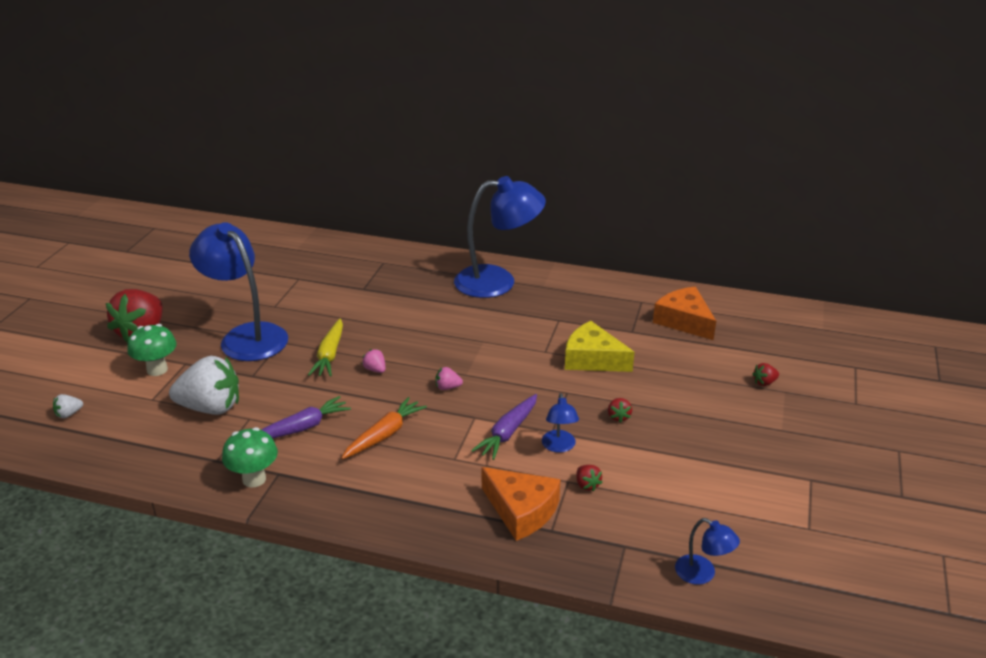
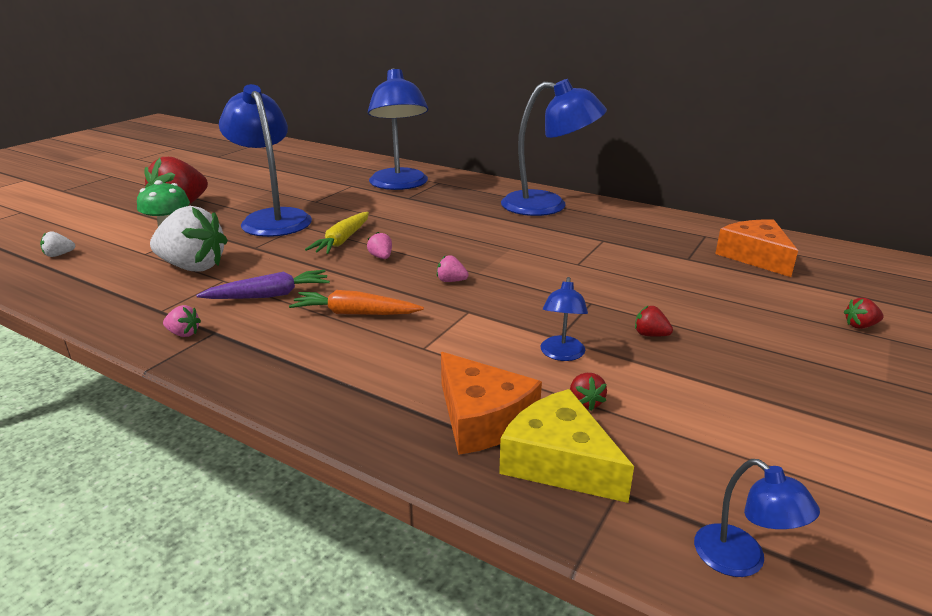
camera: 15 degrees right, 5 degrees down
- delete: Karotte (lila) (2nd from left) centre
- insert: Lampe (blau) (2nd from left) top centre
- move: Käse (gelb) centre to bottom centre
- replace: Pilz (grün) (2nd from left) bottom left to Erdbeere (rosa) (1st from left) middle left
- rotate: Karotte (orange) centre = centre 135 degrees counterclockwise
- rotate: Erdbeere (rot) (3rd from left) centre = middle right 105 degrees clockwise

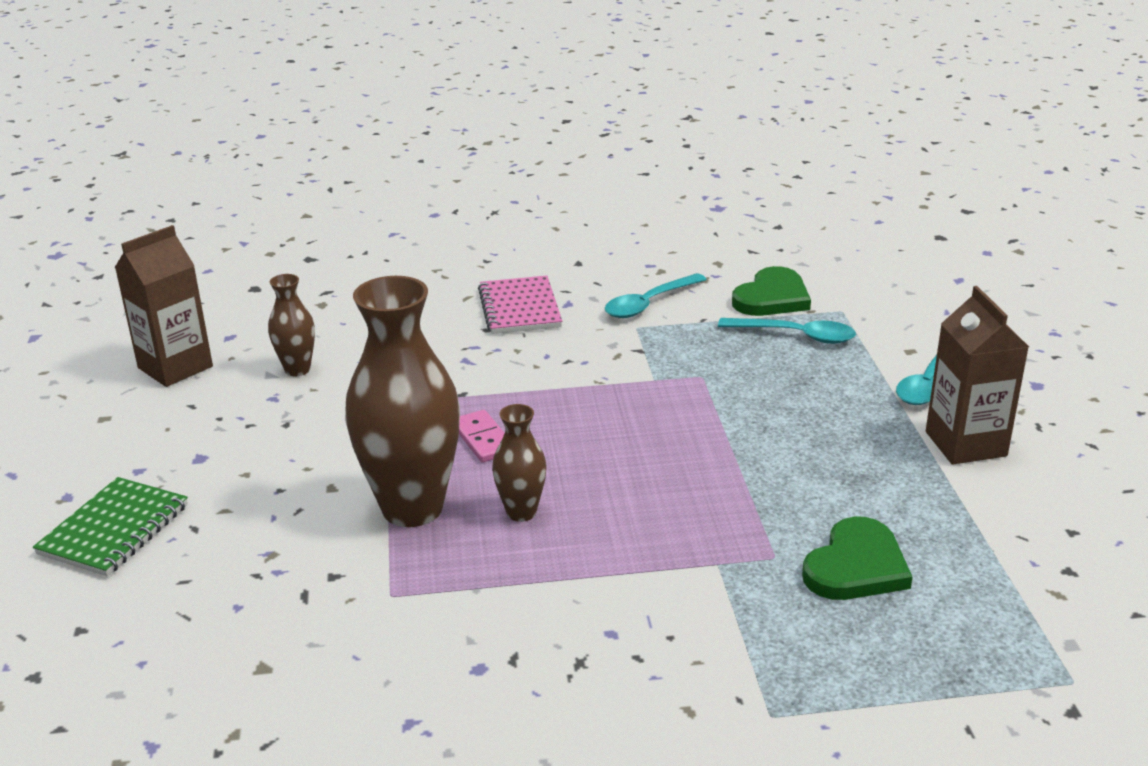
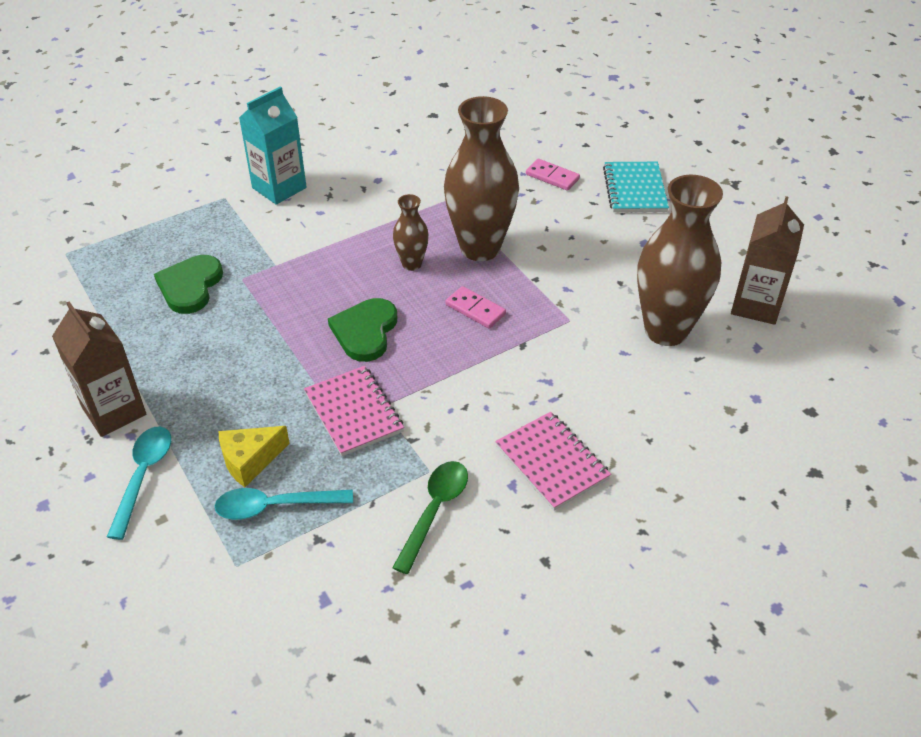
camera: 155 degrees right, 15 degrees up
- insert: Käse (gelb) middle left
- insert: Getränkekarton (türkis) top left
- insert: Notizbuch (rosa) (1st from left) centre
- insert: Dominostein (rosa) (2nd from left) top centre
- move: Herz (grün) (1st from left in the first image) middle right to Herz (grün) (2nd from left) centre
- recolor: Notizbuch (grün) bottom left to Notizbuch (türkis) top right
- recolor: Löffel (türkis) (1st from left) centre to Löffel (grün) bottom centre
- resize: Vase (braun) (1st from left in the first image) middle left = middle right x2.07

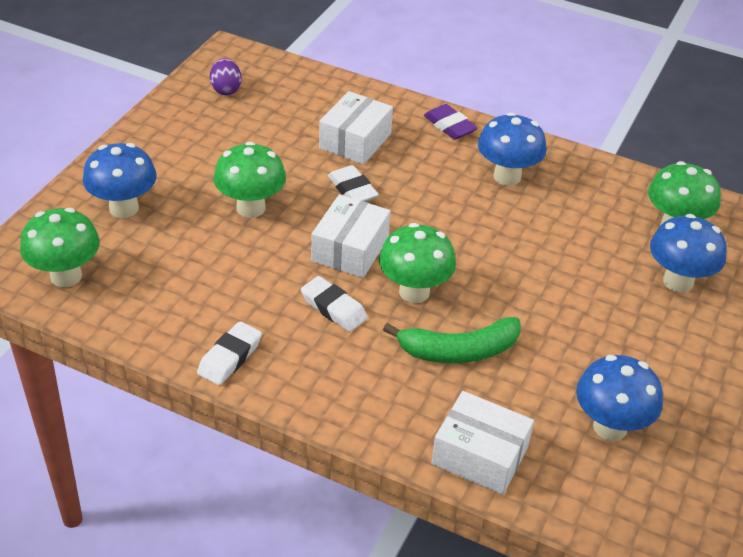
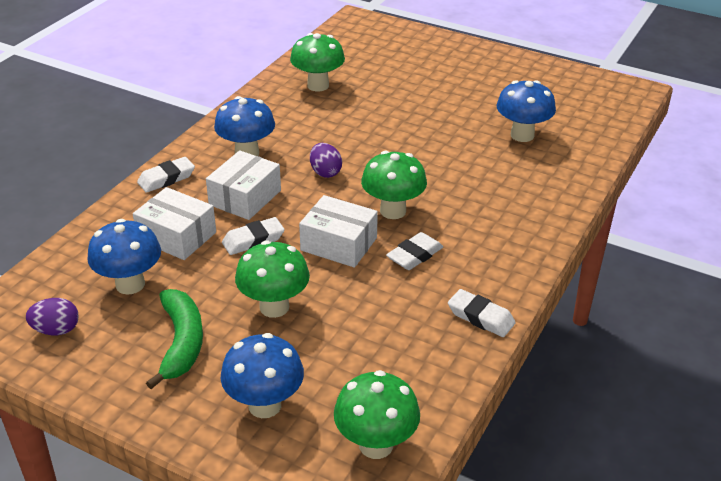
camera: 85 degrees left, 5 degrees down
- insert: Ei (lila) (2nd from left) top centre
- move: Banane (grün) centre to bottom left
- move: Schachtel (weiß) (3rd from left in the first image) bottom centre to Schachtel (weiß) (2nd from left) centre
- move: Pilz (blau) (4th from left in the first image) middle right to Pilz (blau) (1st from left) middle left
- recolor: Radiergummi (lila) top centre to Radiergummi (weiß) (1st from left) middle left

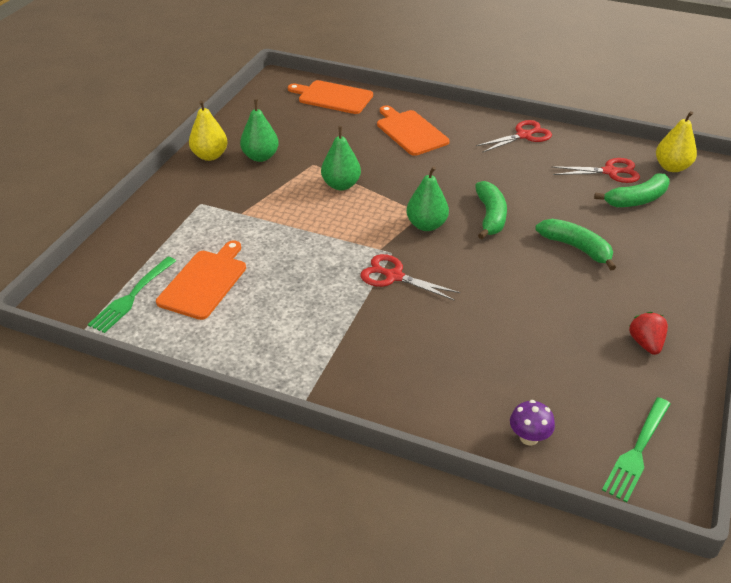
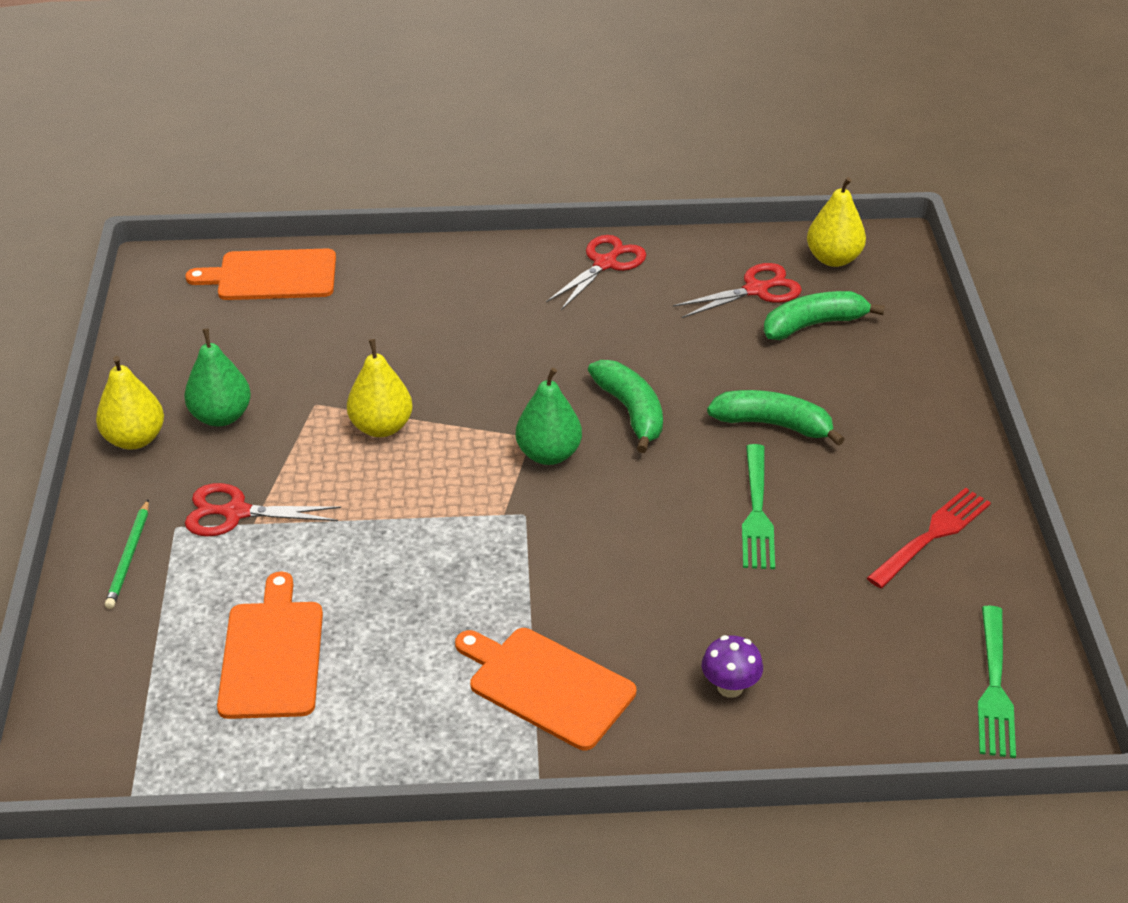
camera: 25 degrees left, 0 degrees up
- insert: Bleistift (grün) middle left
- move: Gabel (grün) (1st from left) middle left to middle right
- move: Schere (rot) (1st from left) centre to middle left
- move: Schneidebrett (orange) (3rd from left) top centre to bottom centre
- move: Pilz (lila) bottom right to bottom centre
- replace: Erdbeere (rot) middle right to Gabel (rot) middle right
- recolor: Birne (grün) (2nd from left) top centre to Birne (gelb) (2nd from left) centre
- rotate: Banane (grün) (3rd from left) top right = middle right 150 degrees counterclockwise

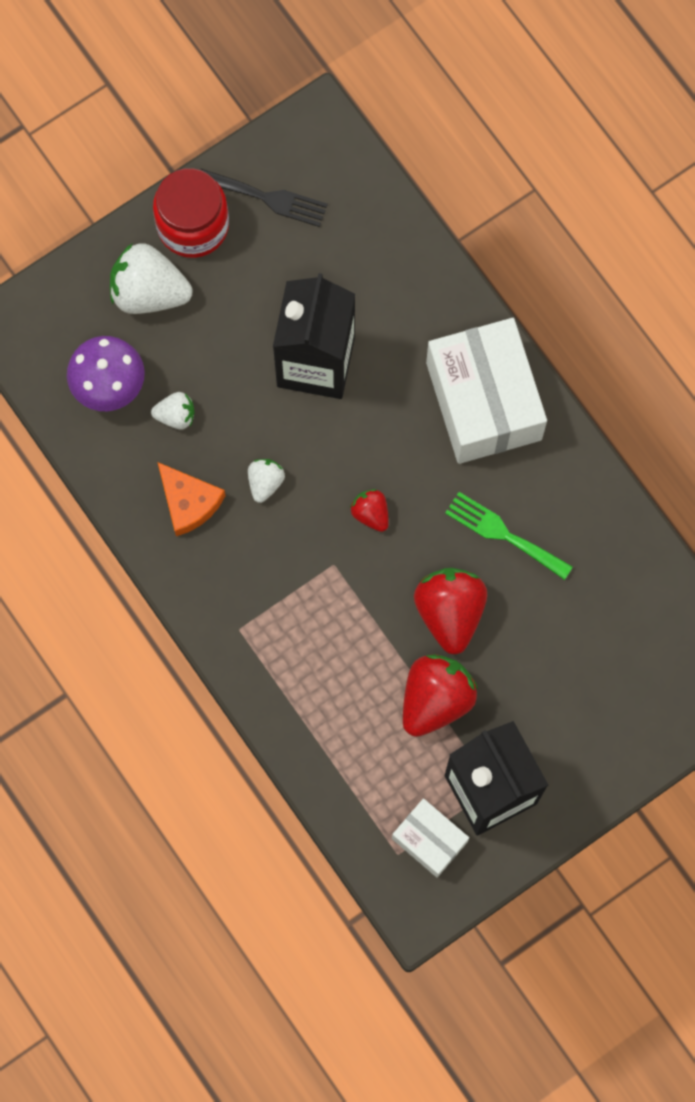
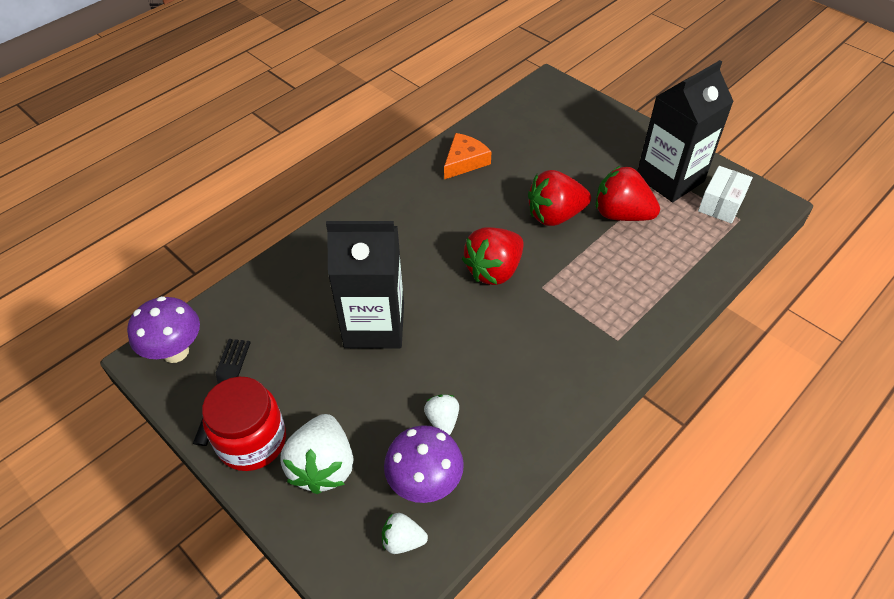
camera: 100 degrees left, 25 degrees down
- delete: Schachtel (weiß) (2nd from left) middle right
- delete: Gabel (grün) middle right
- insert: Pilz (lila) (1st from left) middle left
- move: Käse (orange) middle left to top centre
- move: Erdbeere (weiß) (3rd from left in the first image) centre to Erdbeere (weiß) (2nd from left) bottom centre
- resize: Erdbeere (rot) (1st from left) centre = centre x1.90

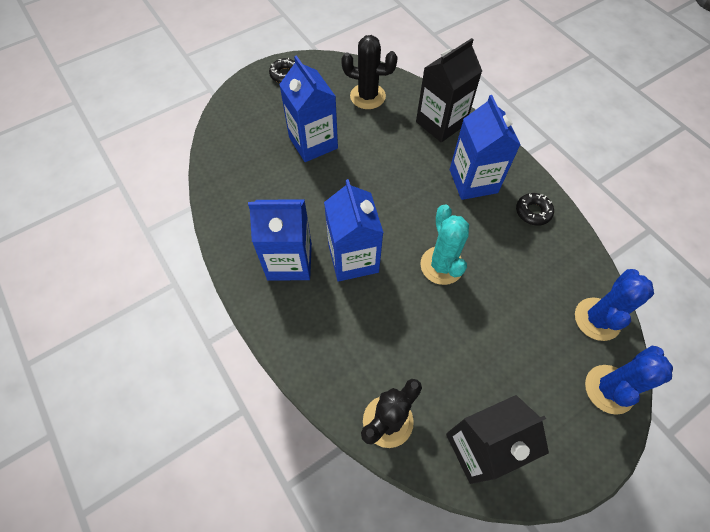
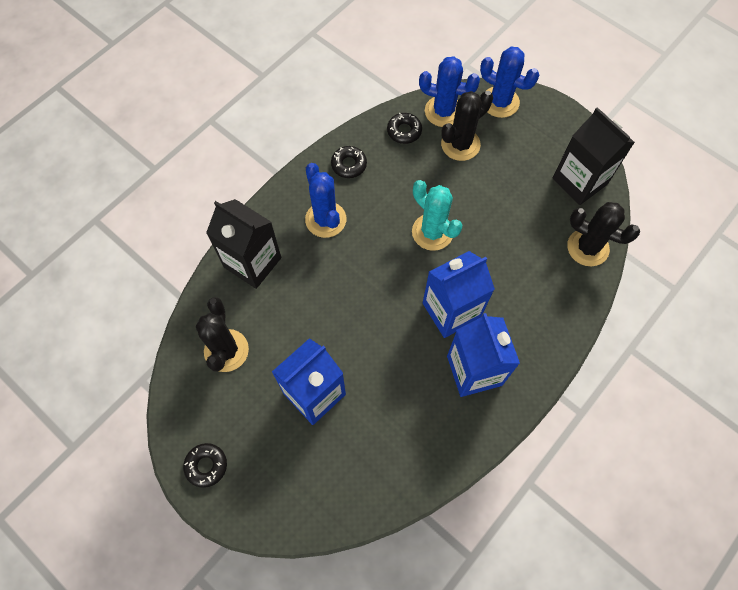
camera: 105 degrees left, 5 degrees up
- insert: Donut (schwarz) (3rd from left) top centre
- insert: Kaktus (schwarz) (2nd from left) top centre
- replace: Getränkekarton (blau) (4th from left) top right to Kaktus (blau) (1st from left) centre
- rotate: Kaktus (türkis) centre = centre 75 degrees clockwise

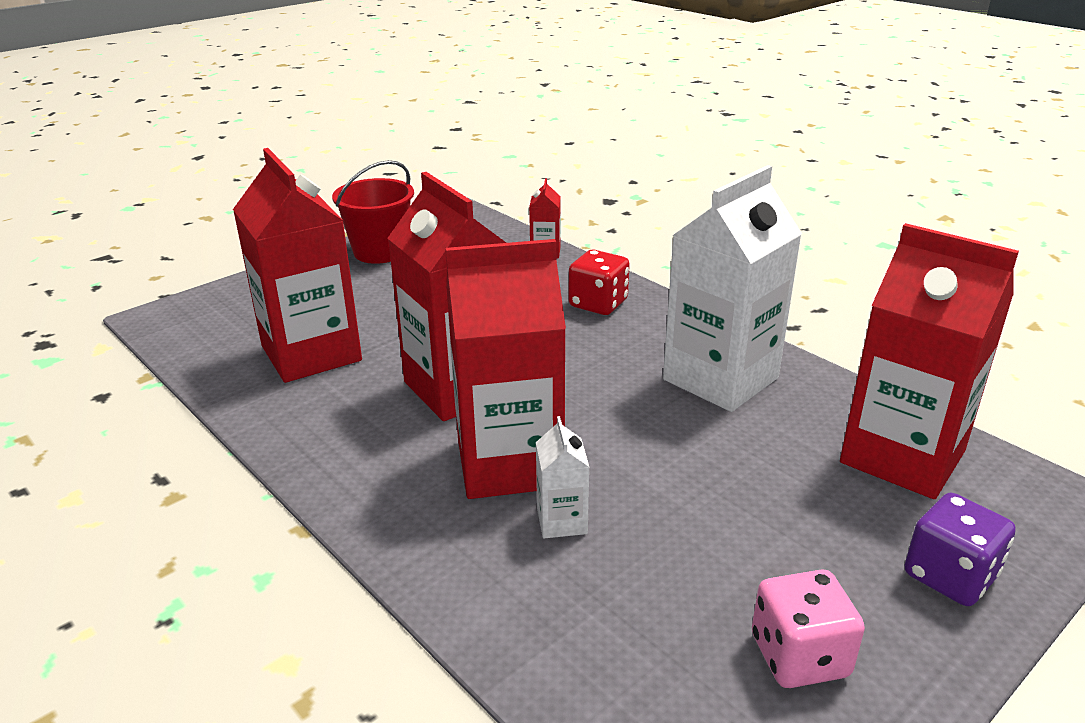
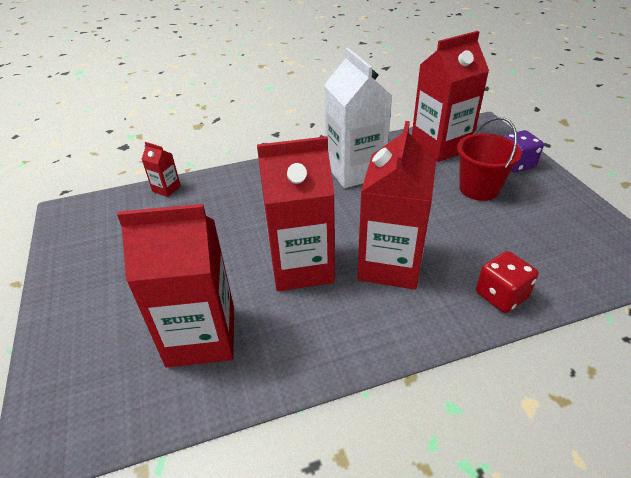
camera: 65 degrees left, 10 degrees up
- delete: Getränkekarton (weiß) (1st from left) centre
- delete: Spielwürfel (rosa) bottom right
- move: Eimer (rot) top centre to top right
- move: Spielwürfel (rot) centre to middle right

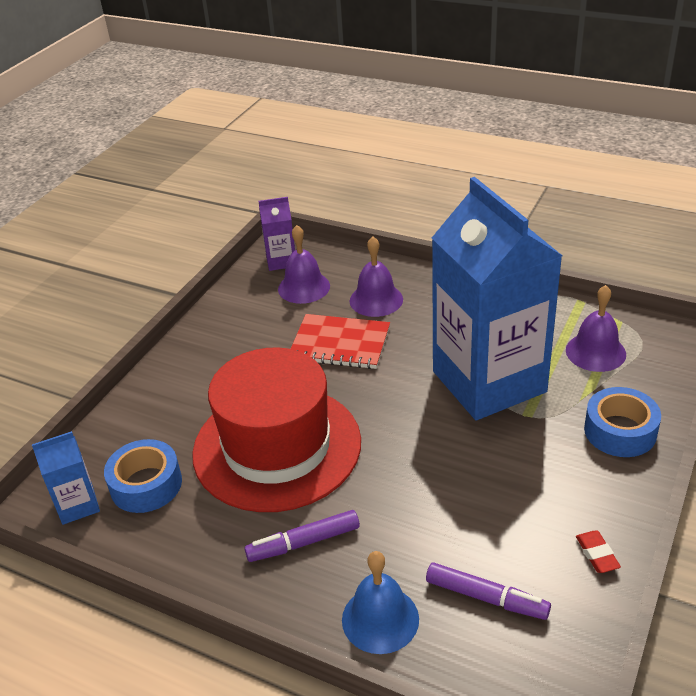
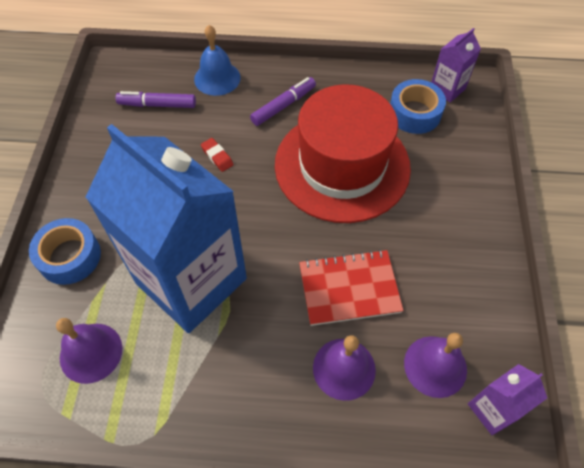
camera: 155 degrees right, 20 degrees up
- move: Radiergummi (rot) bottom right to top centre
- recolor: Getränkekarton (blau) (1st from left) bottom left to Getränkekarton (lila) (1st from left) top right

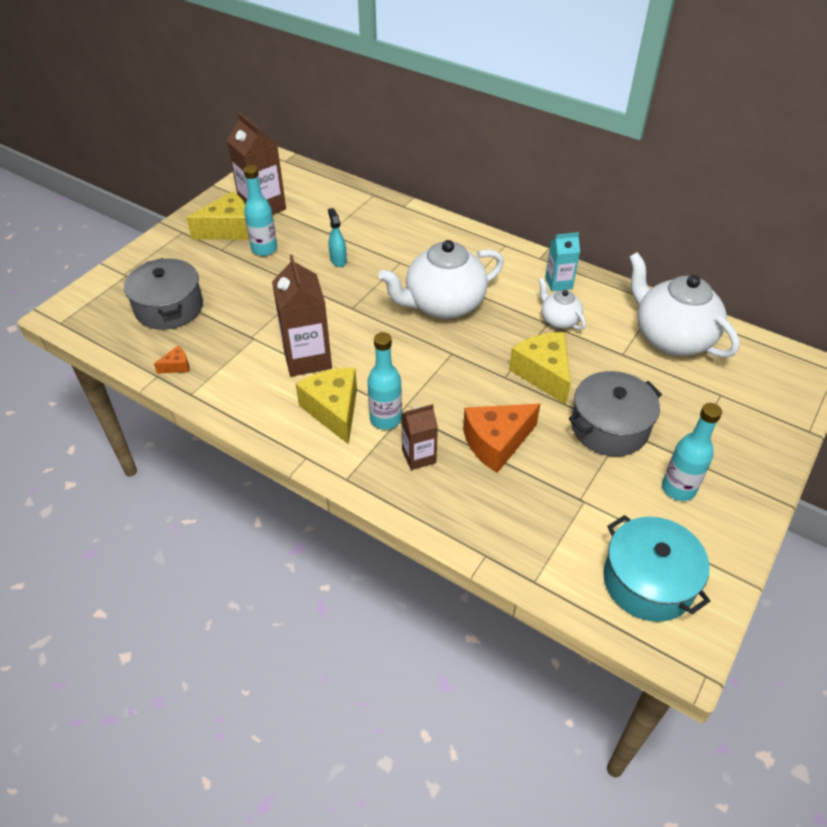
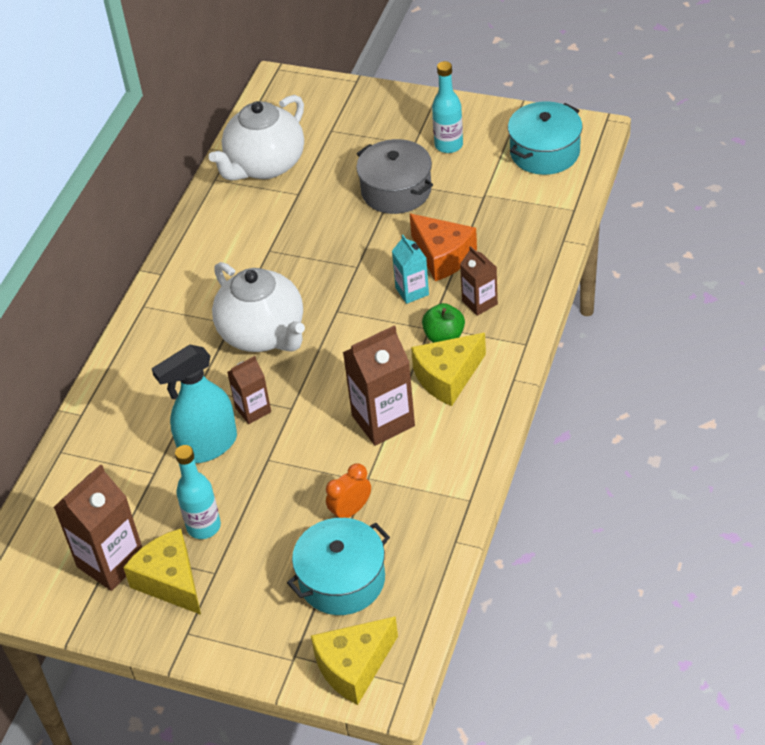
camera: 100 degrees left, 0 degrees up
- delete: Käse (orange) (1st from left) middle left
- delete: Teekanne (weiß) (2nd from left) middle right
- insert: Getränkekarton (braun) (2nd from left) middle left
- insert: Wecker (orange) centre
- move: Käse (gelb) (3rd from left in the first image) centre to Käse (gelb) (2nd from left) bottom centre
- move: Getränkekarton (türkis) top right to centre
- replace: Flasche (türkis) (2nd from left) centre to Apfel (grün) centre
- recolor: Kochtopf (grau) (1st from left) middle left to Kochtopf (türkis) (1st from left) bottom centre
- resize: Sprühflasche (türkis) top centre = middle left x2.05

